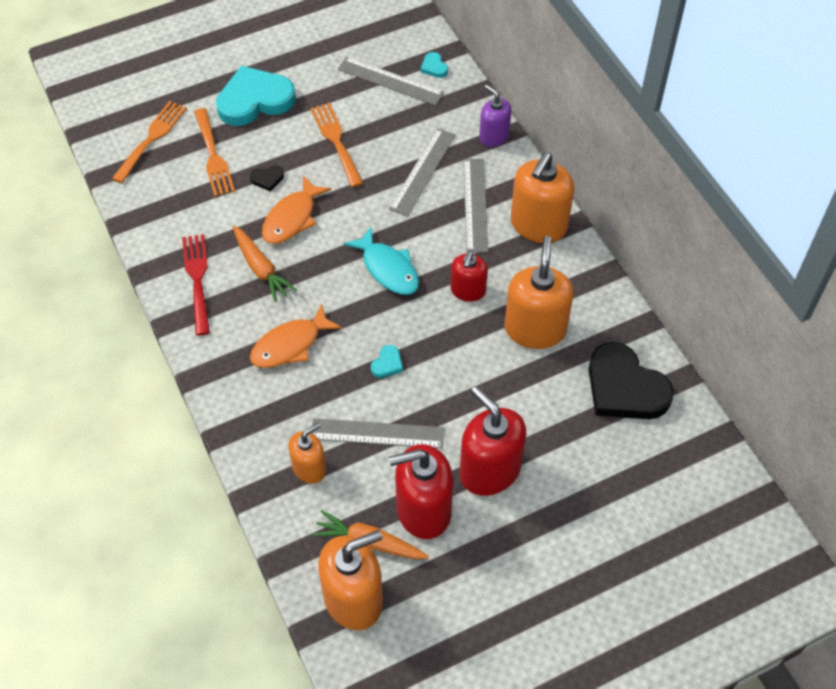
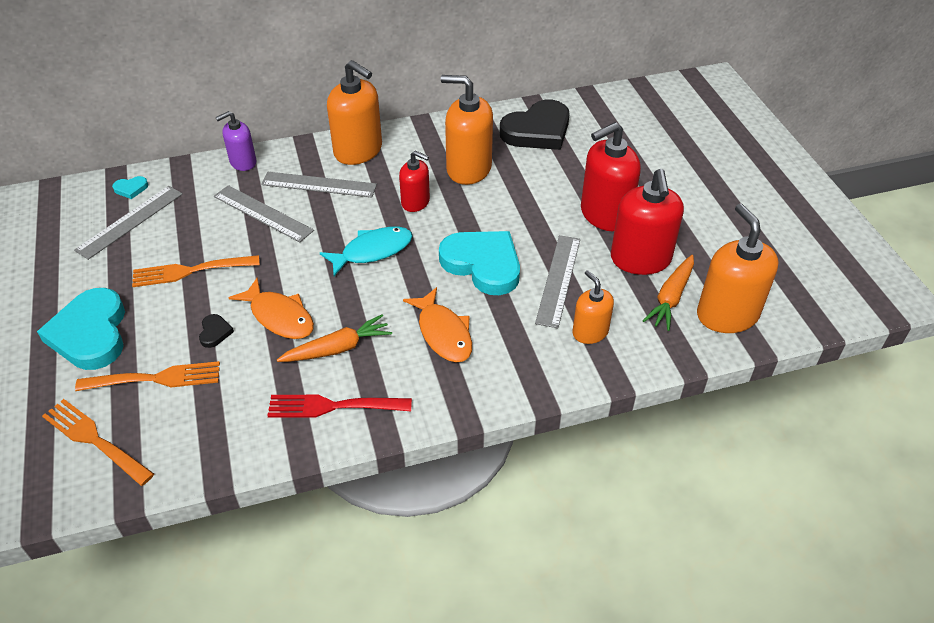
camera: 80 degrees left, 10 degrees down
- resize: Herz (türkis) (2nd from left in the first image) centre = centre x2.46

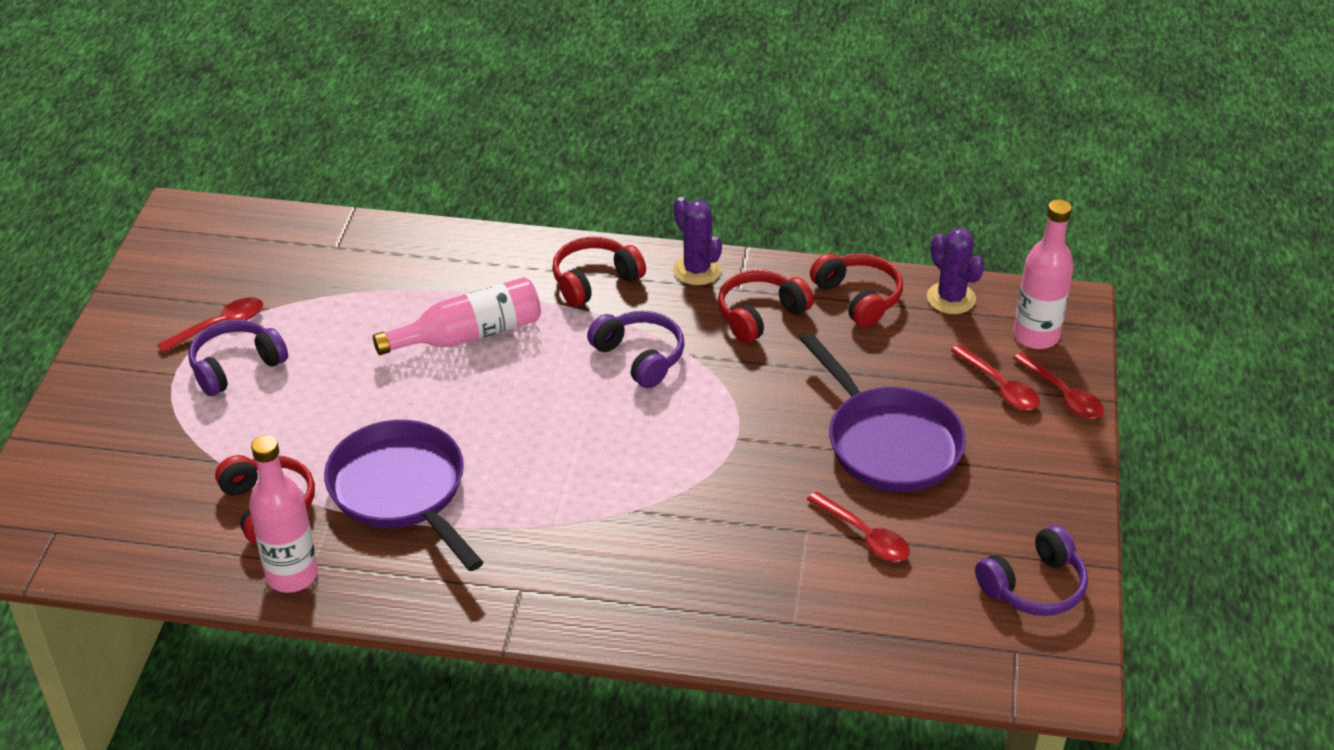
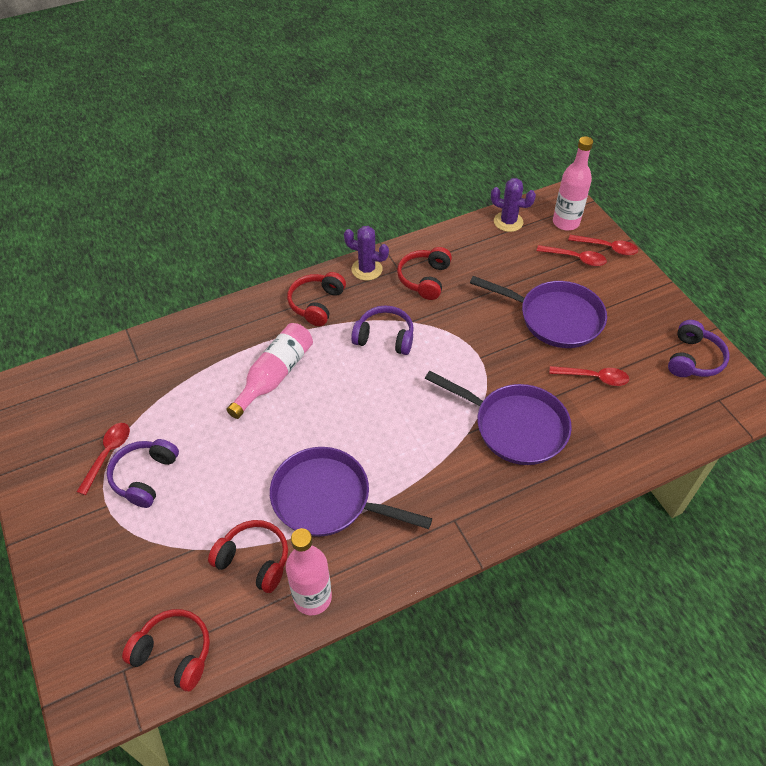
camera: 35 degrees left, 10 degrees up
- insert: Pfanne (lila) (2nd from left) centre
- move: Kopfhörer (rot) (4th from left in the first image) centre to Kopfhörer (rot) (1st from left) bottom left

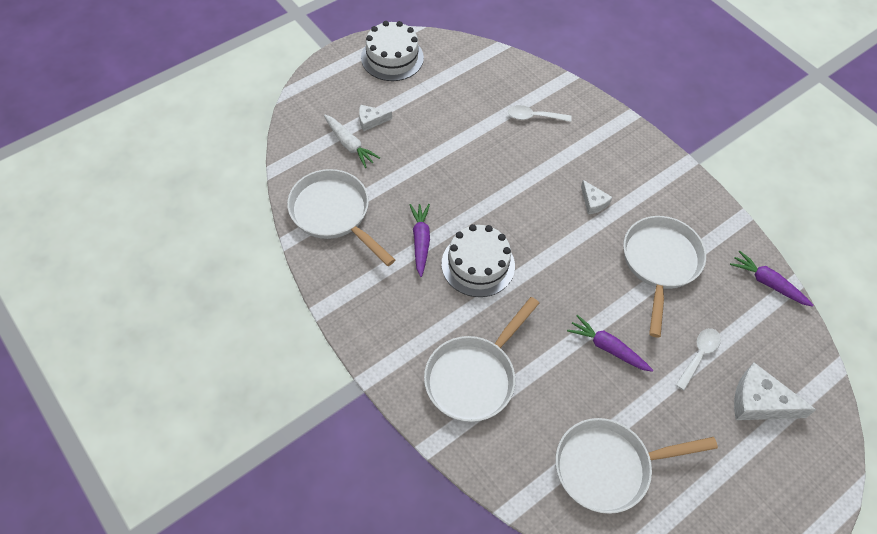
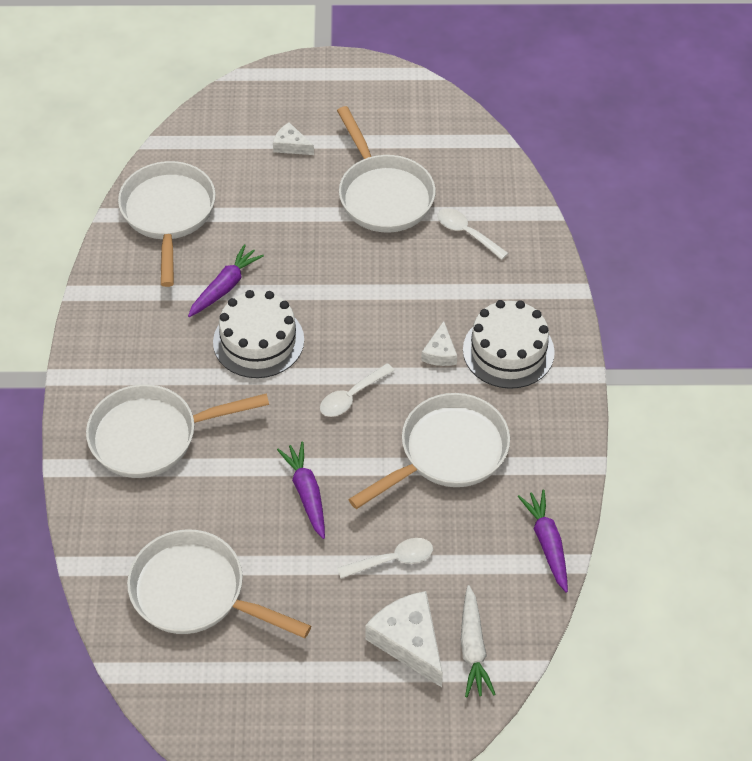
camera: 40 degrees right, 5 degrees down
- insert: Löffel (weiß) (1st from left) centre
- insert: Pfanne (weiß) (4th from left) top centre
- move: Karotte (weiß) top centre to bottom centre
- move: Kuchen (weiß) (1st from left in the first image) top centre to Kuchen (weiß) (2nd from left) middle right

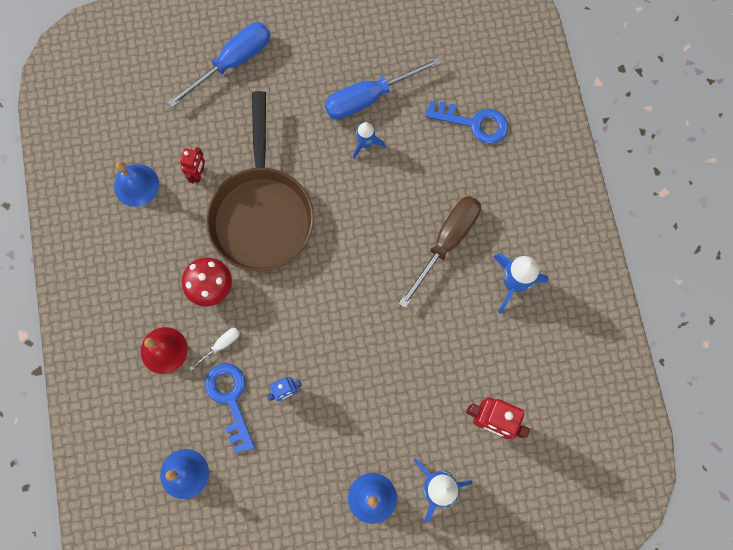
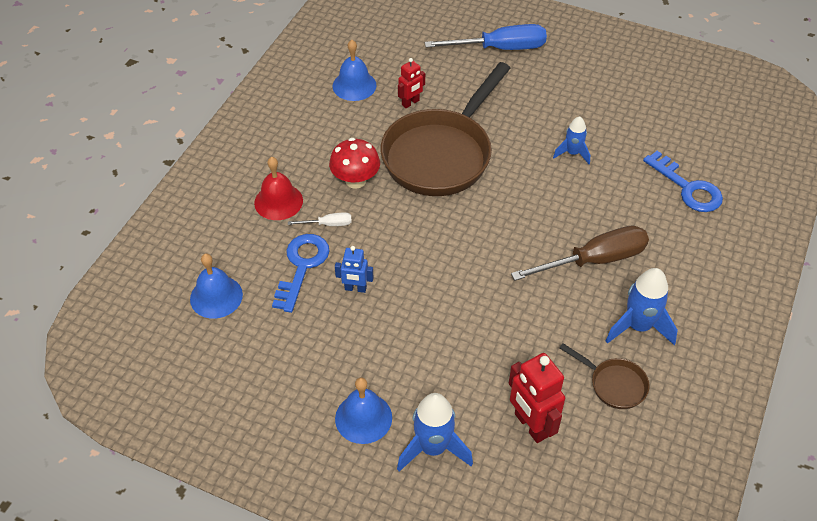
camera: 35 degrees right, 25 degrees down
- delete: Schraubenzieher (blau) (2nd from left) top centre
- insert: Pfanne (braun) (2nd from left) bottom right

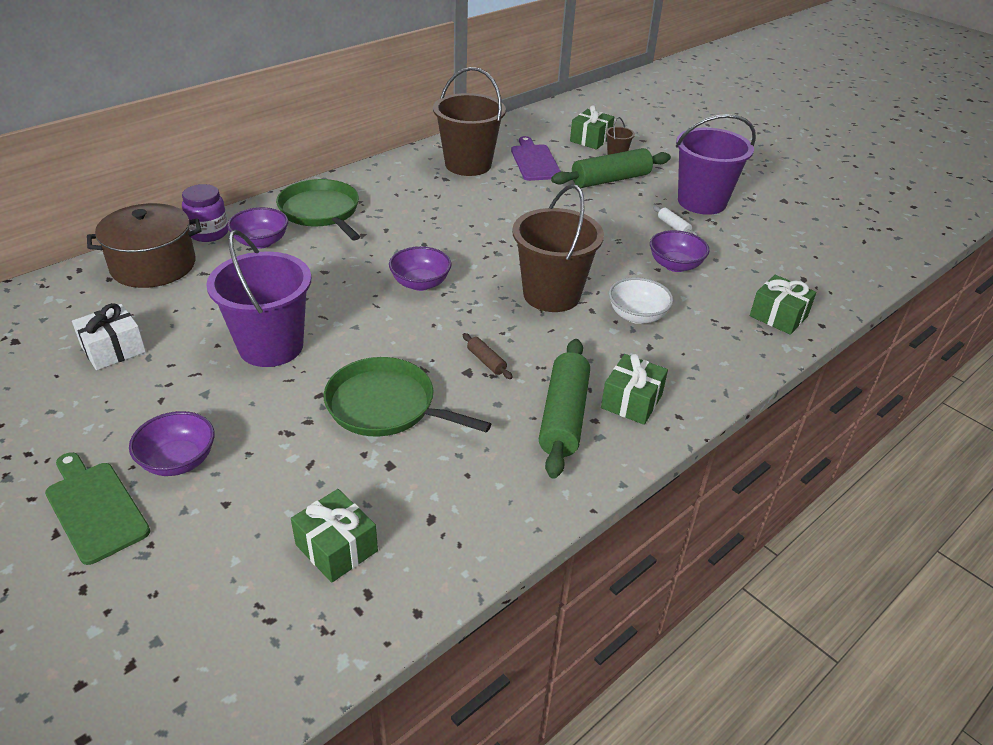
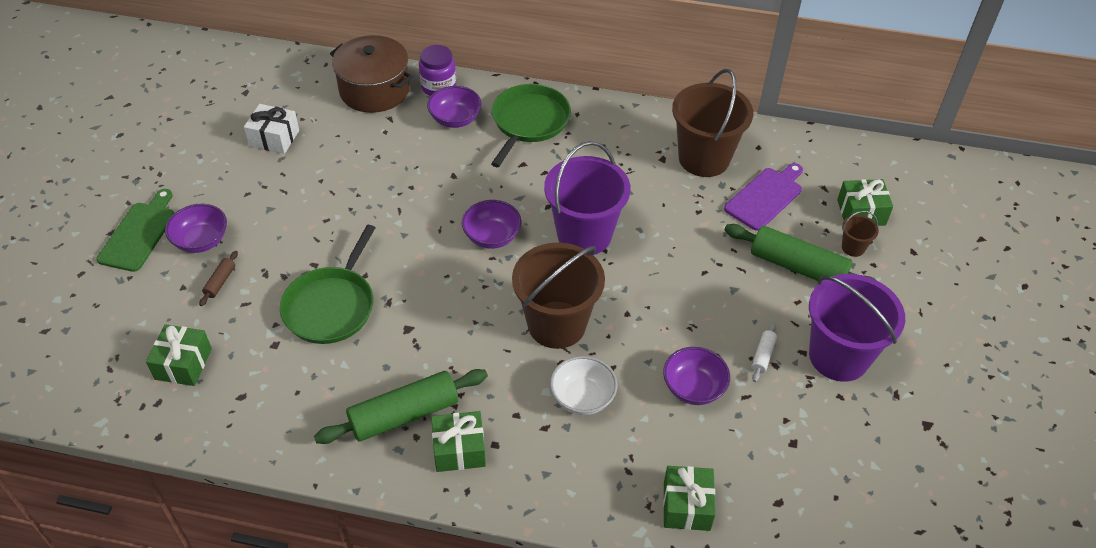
camera: 55 degrees right, 10 degrees up
- move: Eimer (lila) (1st from left) middle left to centre
- move: Nudelholz (braun) centre to middle left
- rotate: Pfanne (grün) (2nd from left in the first image) centre = middle left 150 degrees counterclockwise

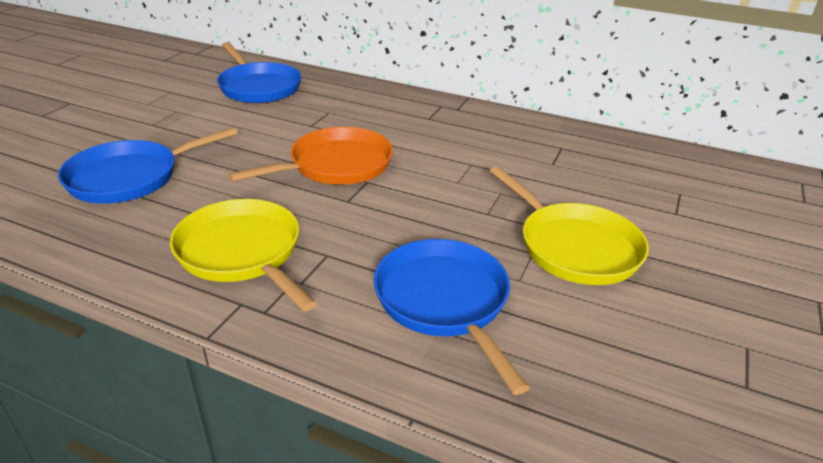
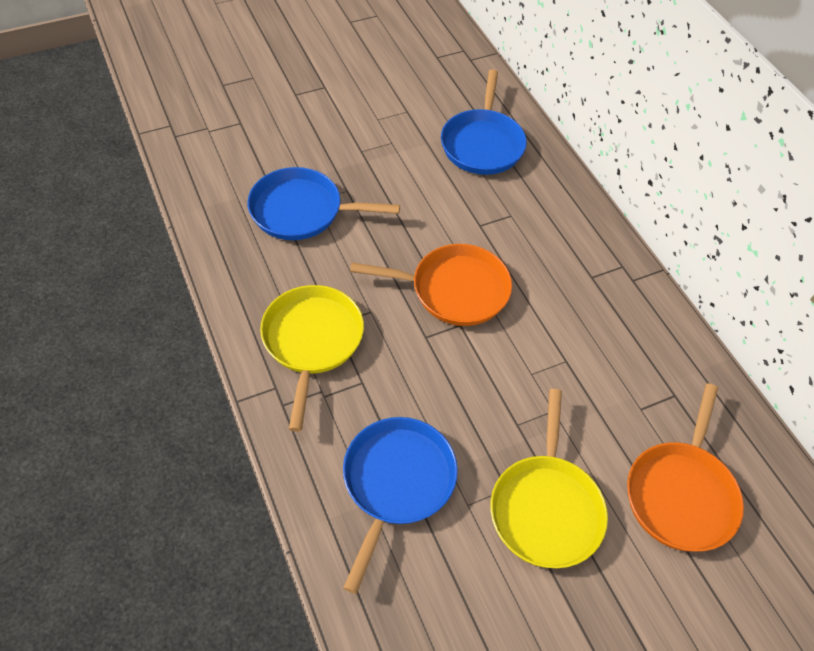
camera: 40 degrees right, 20 degrees up
- insert: Pfanne (orange) (2nd from left) bottom right

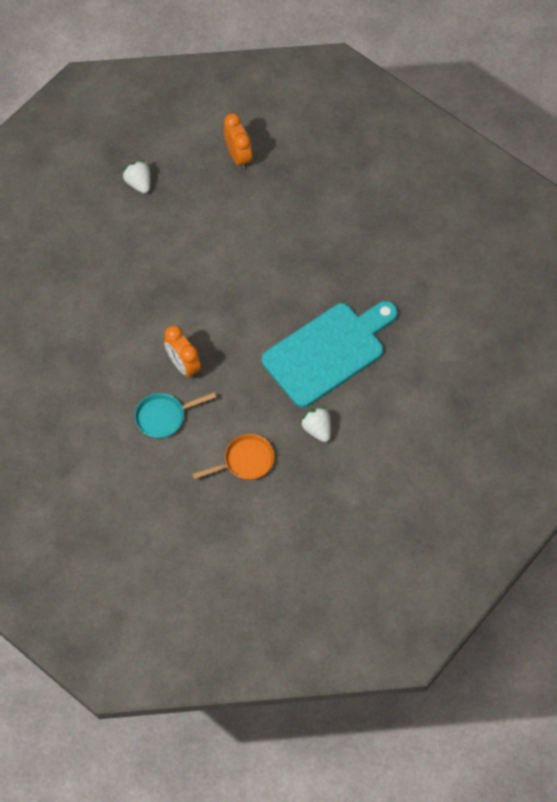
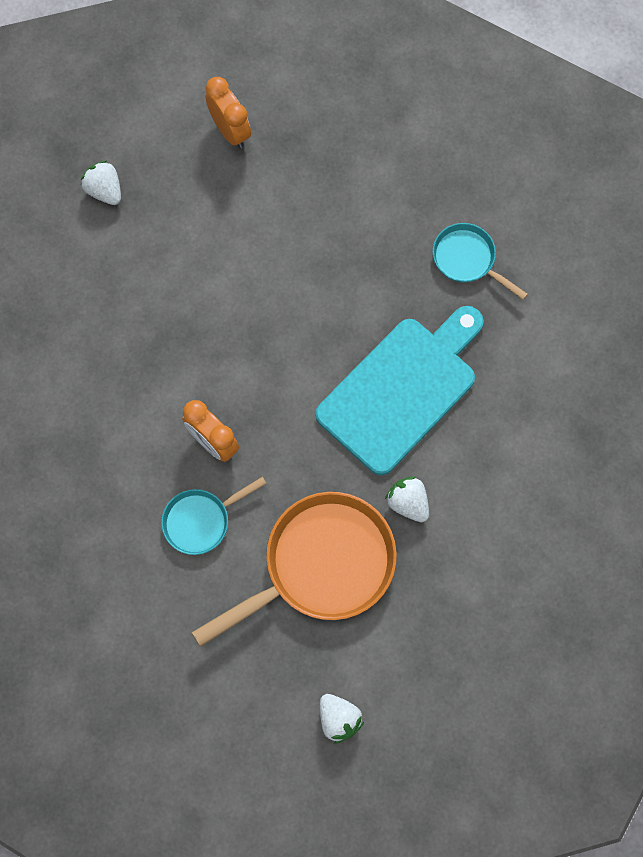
camera: 10 degrees left, 10 degrees up
- insert: Erdbeere (weiß) (2nd from left) bottom centre
- insert: Pfanne (türkis) (2nd from left) top right
- resize: Pfanne (orange) centre = centre x1.92

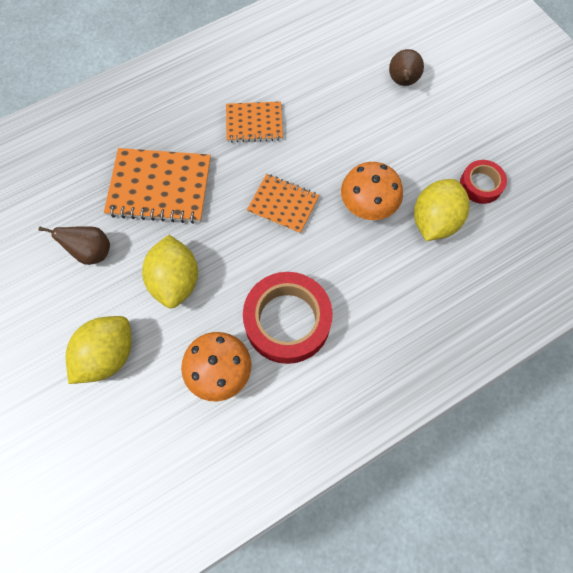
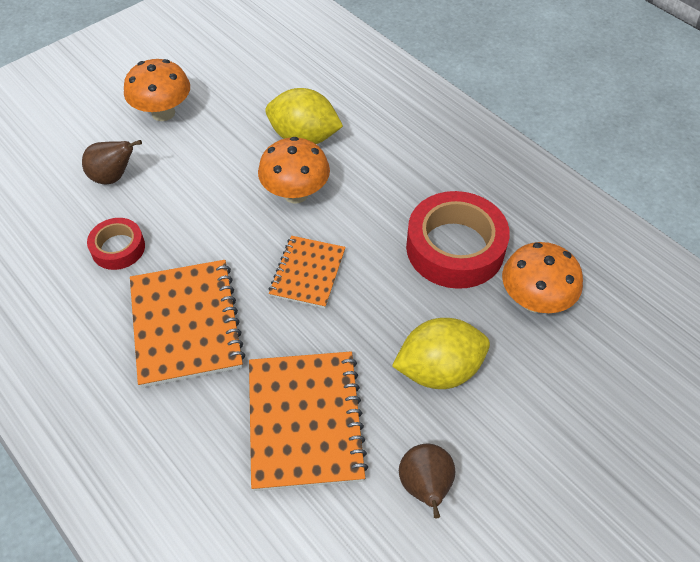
camera: 100 degrees left, 15 degrees down
- delete: Zitrone (gelb) (1st from left) middle left
- insert: Pilz (orange) (1st from left) top left
- move: Klebeband (rot) (2nd from left in the first image) top right to Klebeband (rot) (1st from left) middle left
- resize: Notizbuch (orange) (2nd from left in the first image) top centre = middle left x1.63

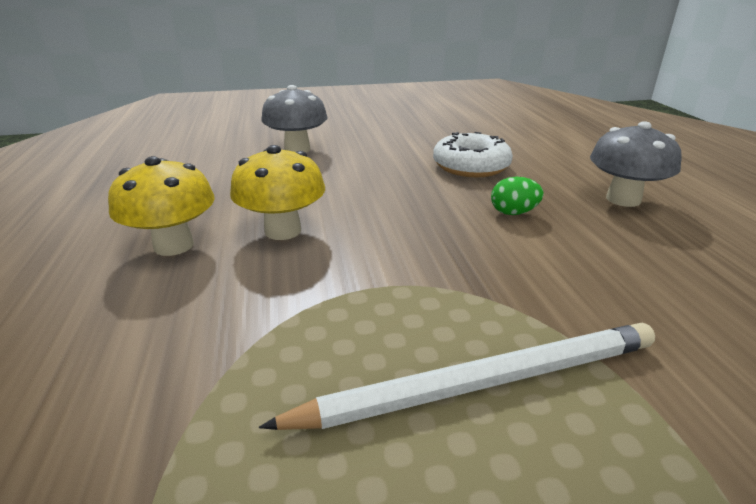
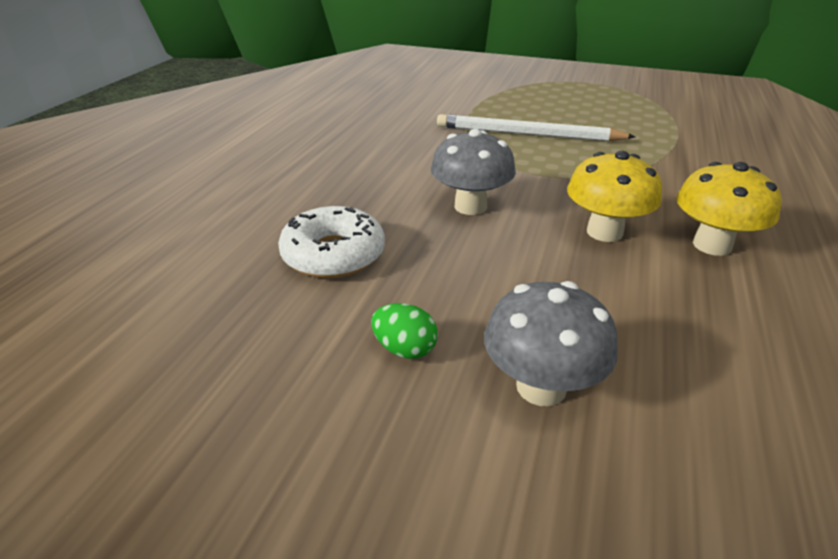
camera: 150 degrees left, 5 degrees up
- move: Ei (grün) middle right to centre
- move: Pilz (grau) (2nd from left in the first image) top right to Pilz (grau) (1st from left) top centre

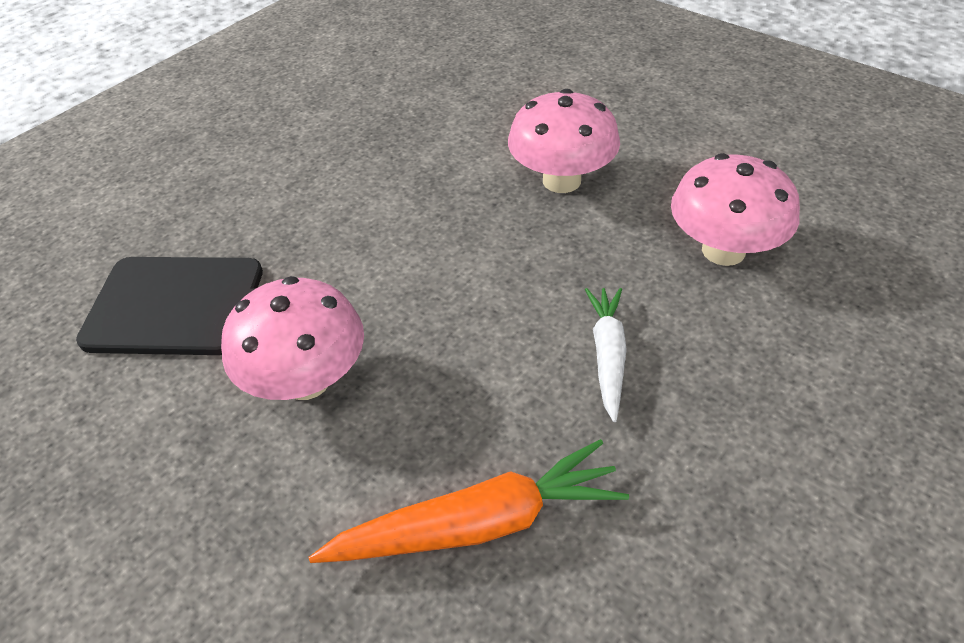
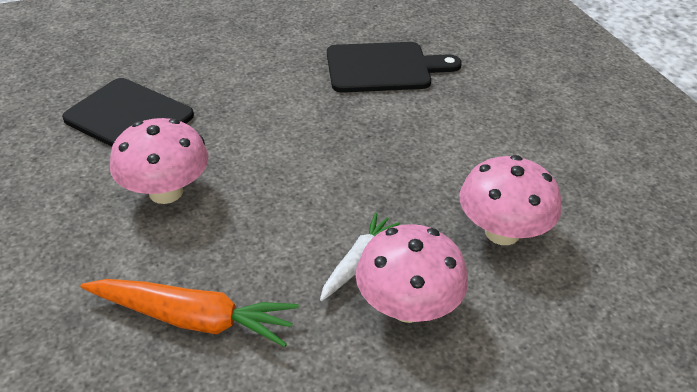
camera: 25 degrees right, 5 degrees down
- insert: Schneidebrett (schwarz) (2nd from left) top centre
- move: Pilz (rosa) (2nd from left) top centre to bottom centre

